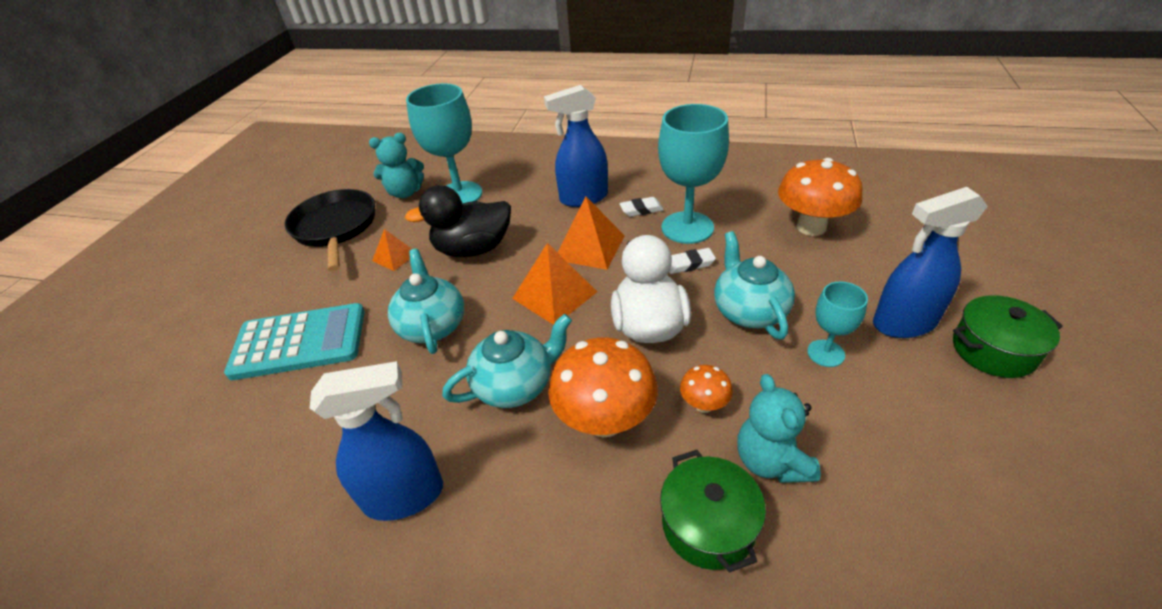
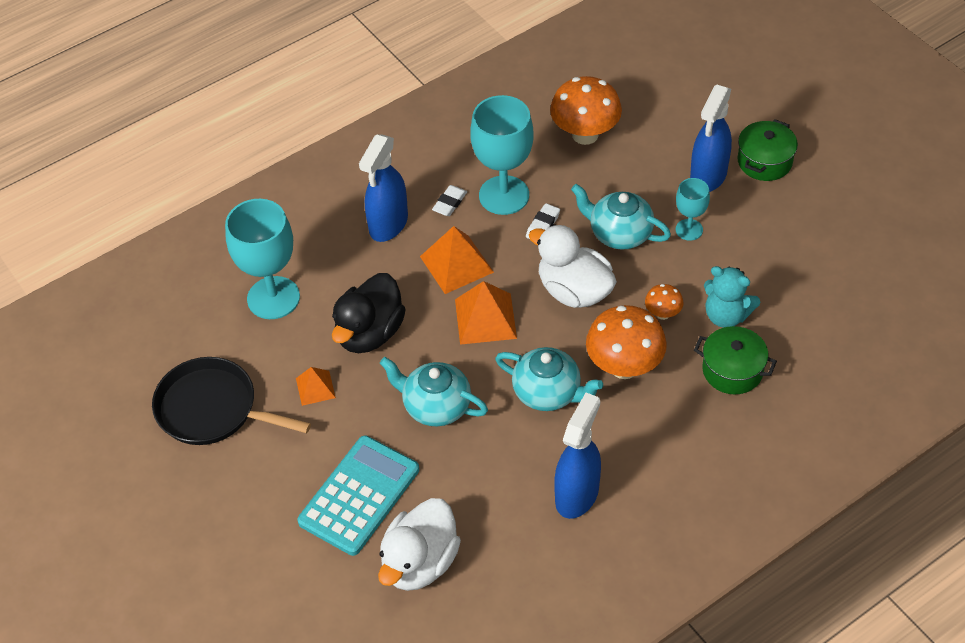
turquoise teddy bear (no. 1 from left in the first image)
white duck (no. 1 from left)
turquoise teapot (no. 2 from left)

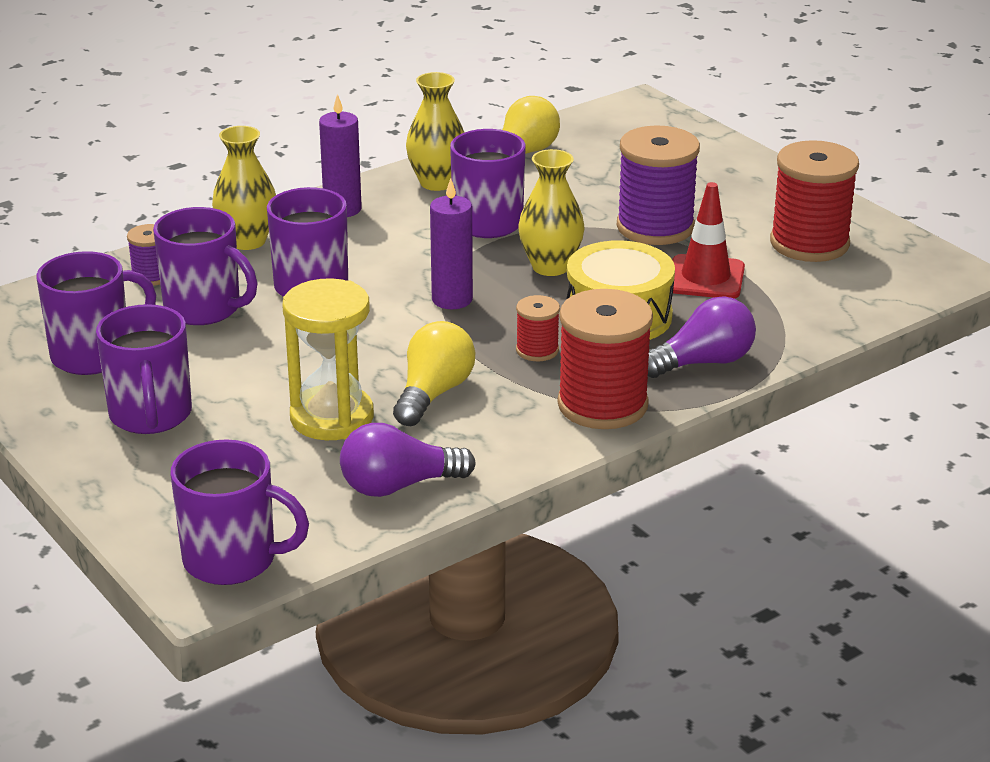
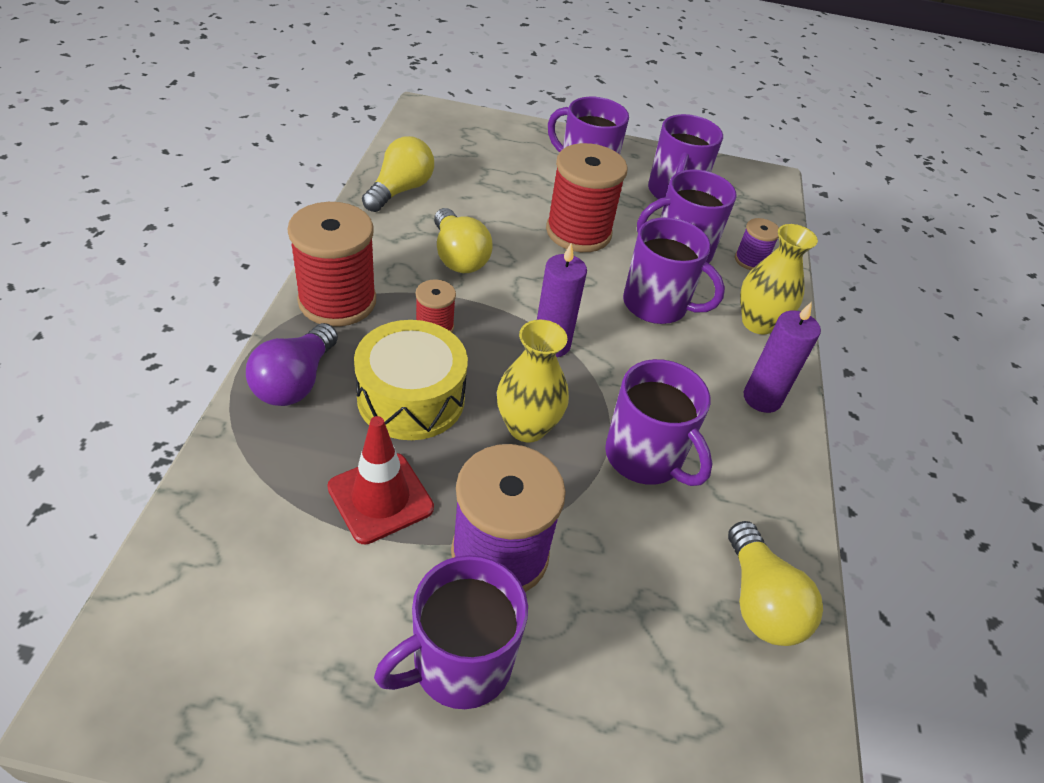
yellow hourglass
yellow vase (no. 2 from left in the first image)
purple mug (no. 1 from left)
red spool (no. 3 from left)
yellow light bulb (no. 1 from left)

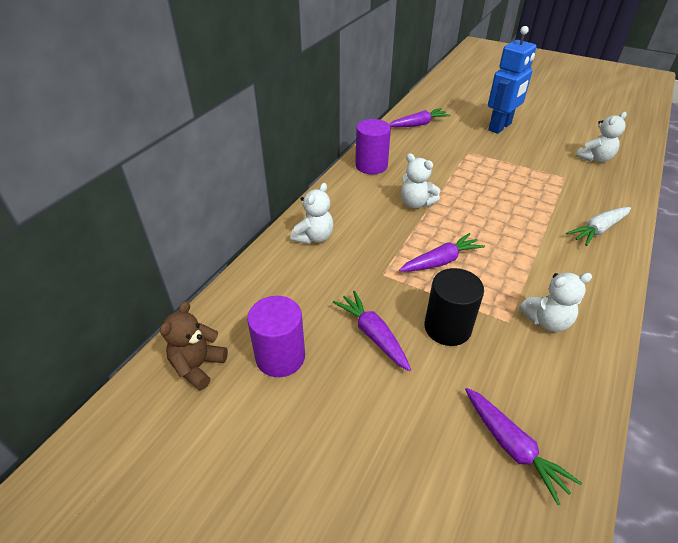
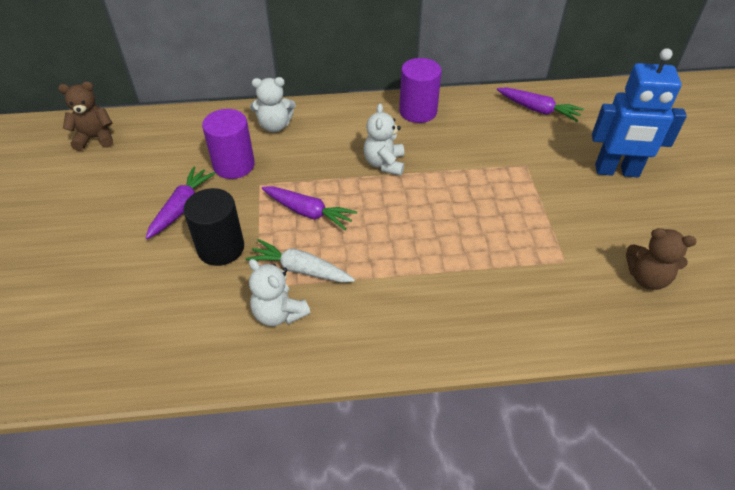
purple carrot (no. 4 from left in the first image)
purple cylinder (no. 1 from left)
white carrot
brown teddy bear (no. 2 from left)

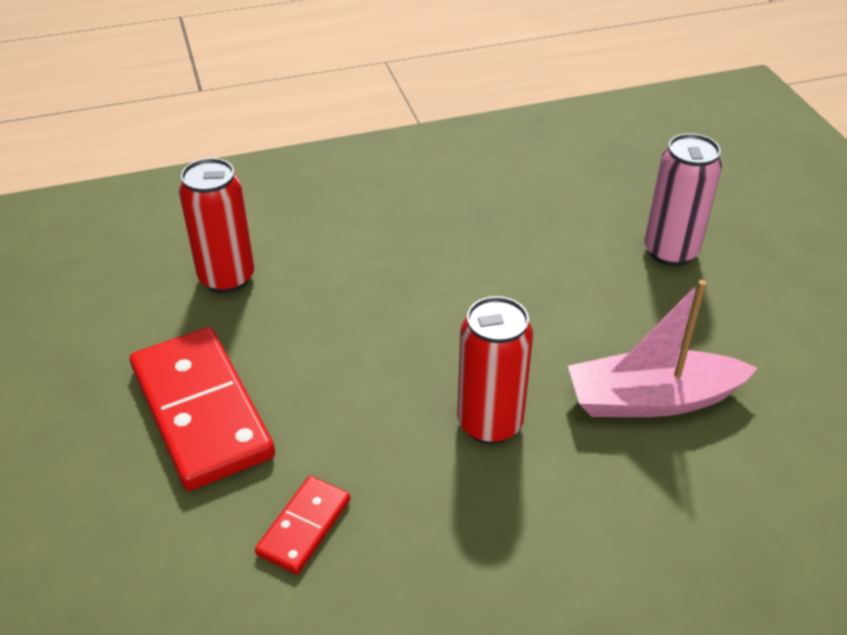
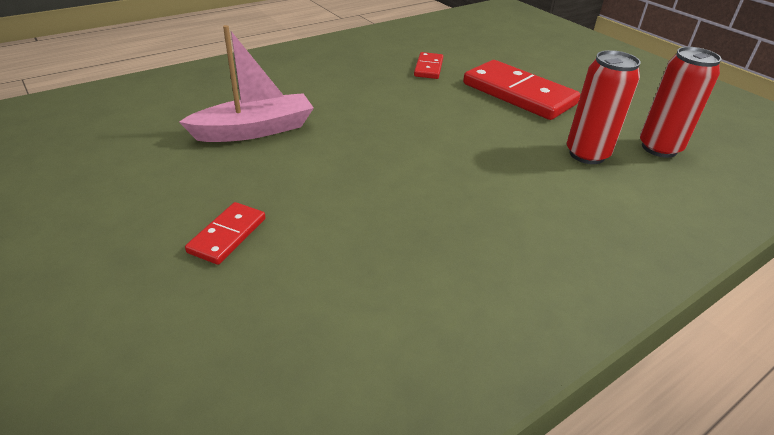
red can (no. 2 from left)
red domino (no. 1 from left)

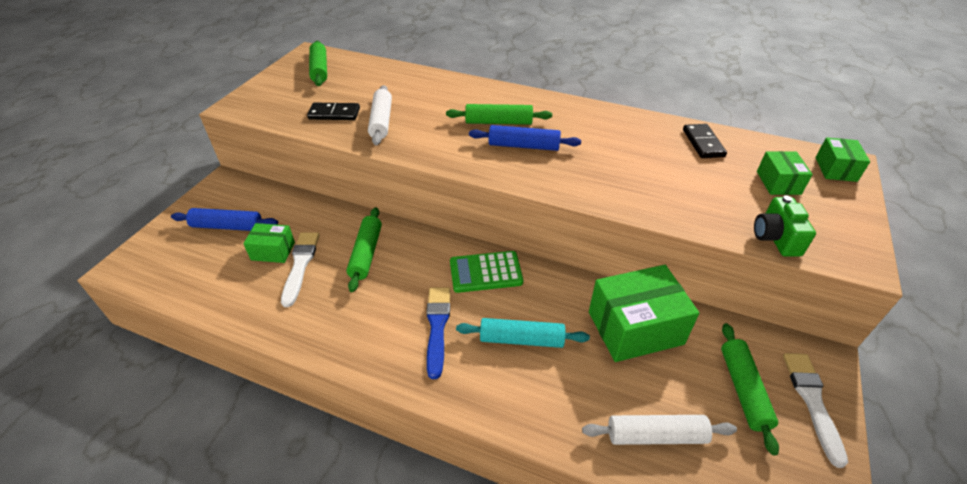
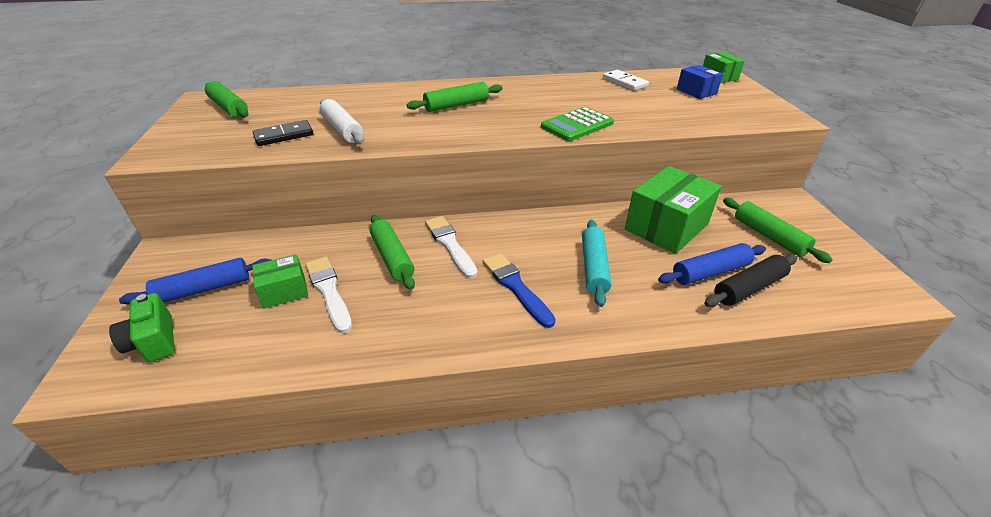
green calculator
blue rolling pin (no. 2 from left)
green camera
white brush (no. 2 from left)
black rolling pin
white domino
blue box
turquoise rolling pin

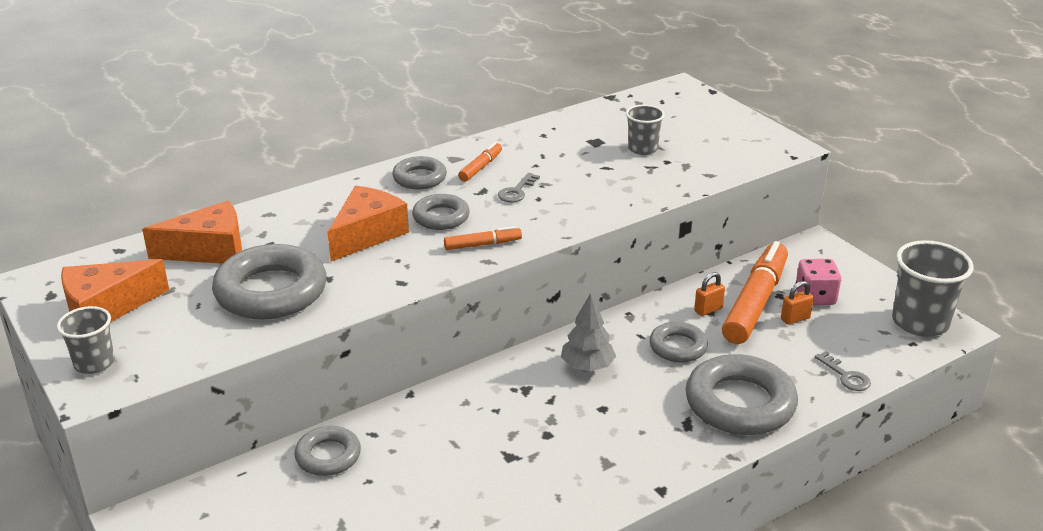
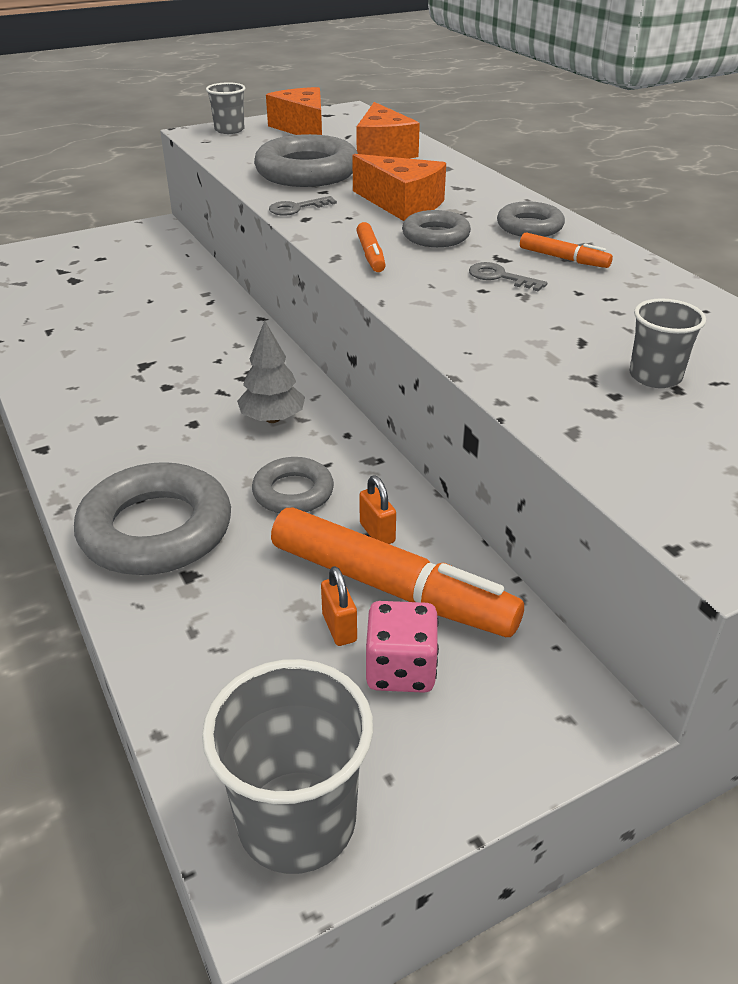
grey ring (no. 2 from left in the first image)
grey key (no. 1 from left)

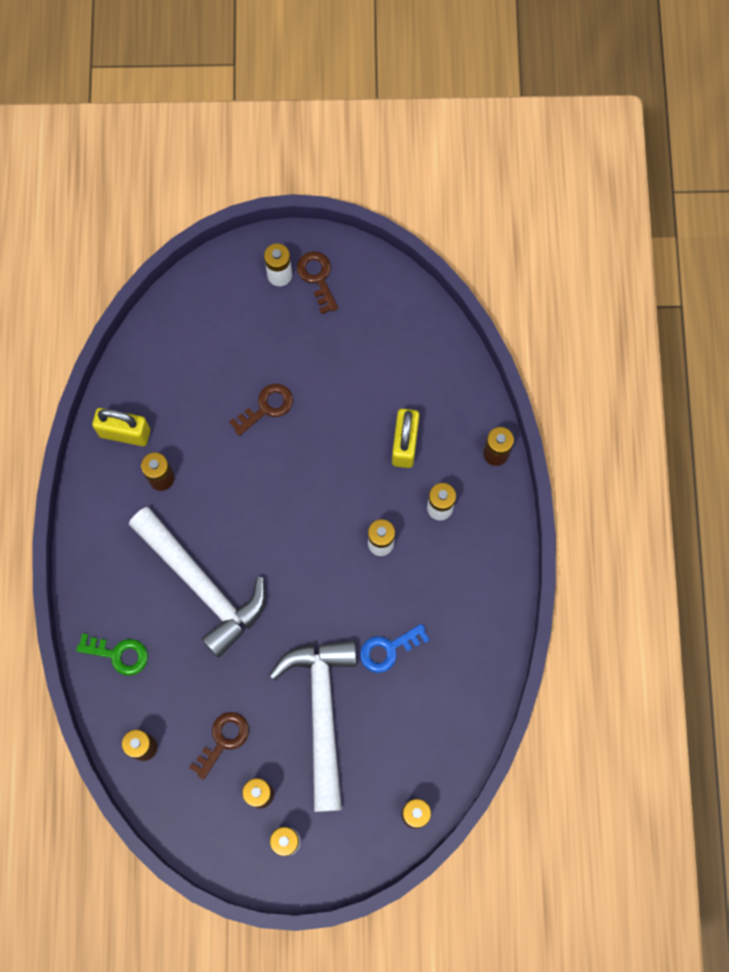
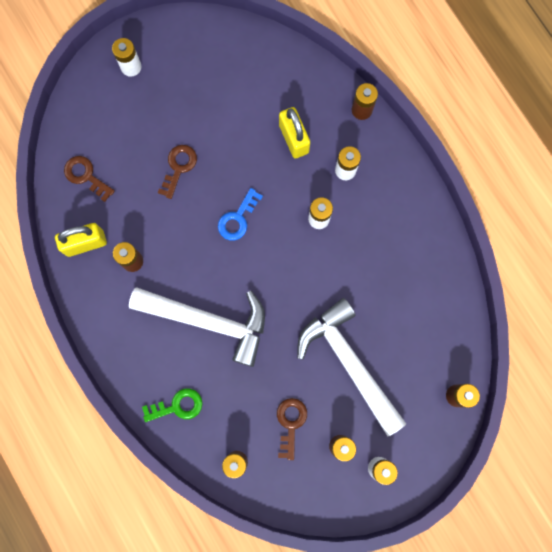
brown key (no. 1 from left)
blue key

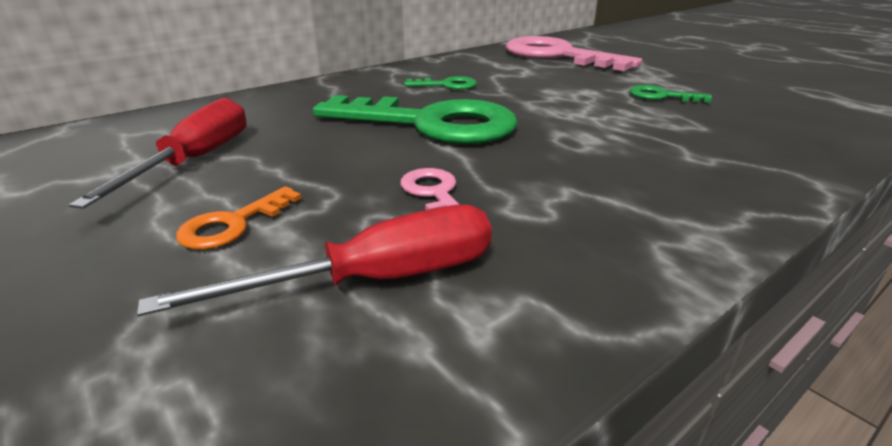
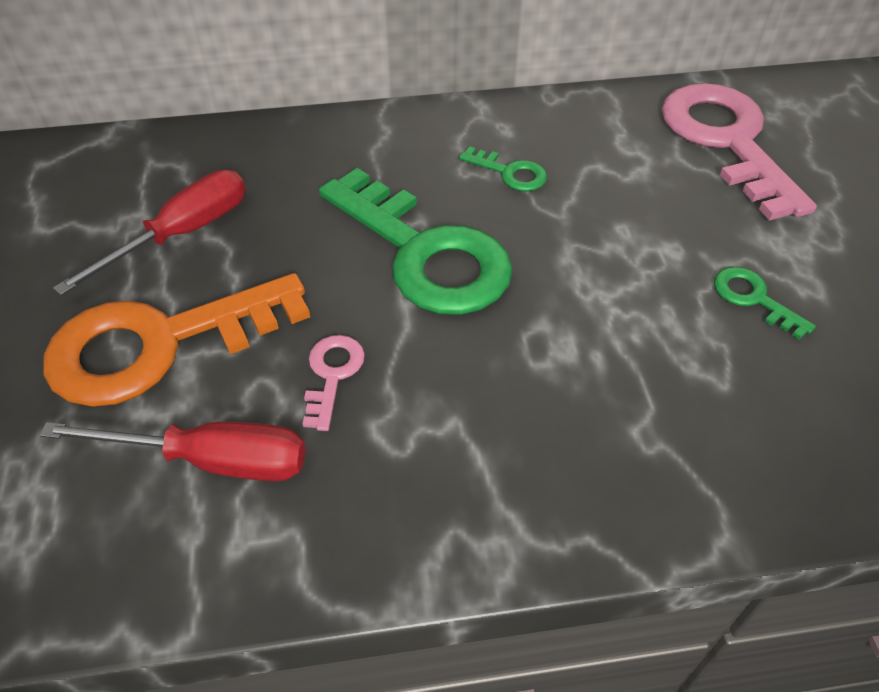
orange key

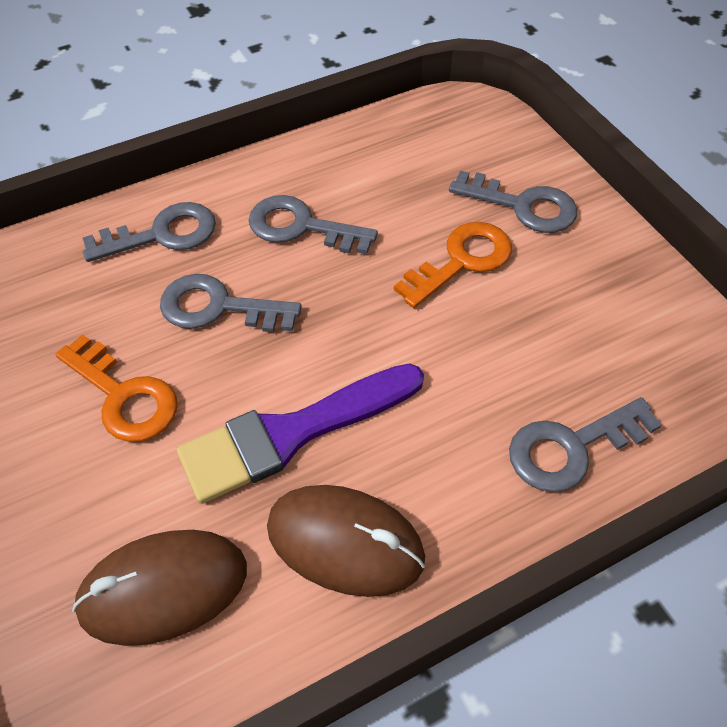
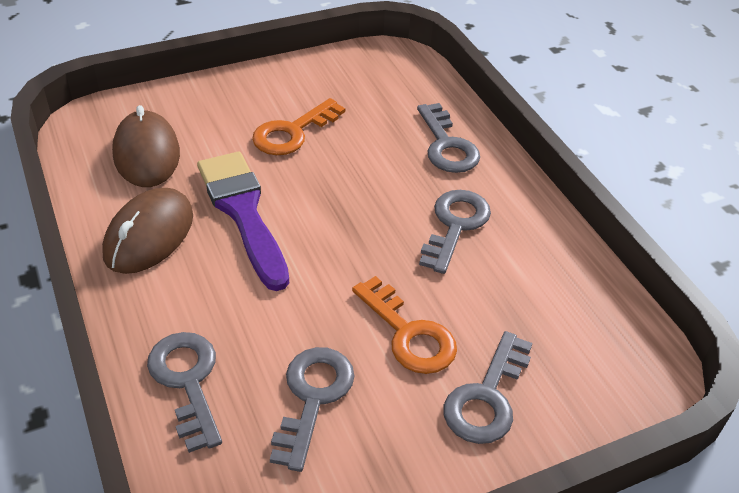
grey key (no. 2 from left)

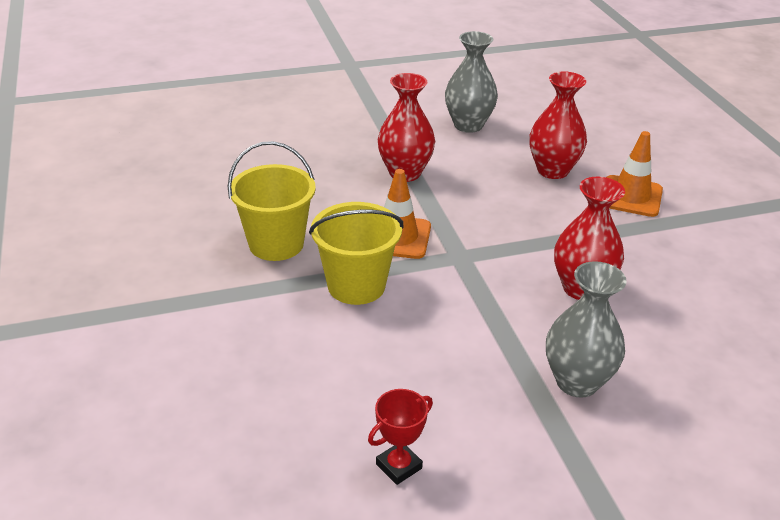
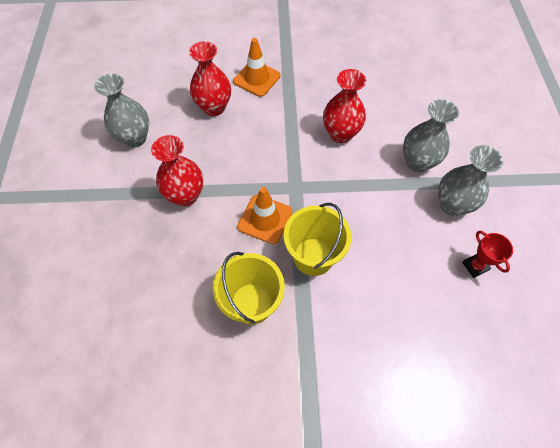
grey vase (no. 3 from left)

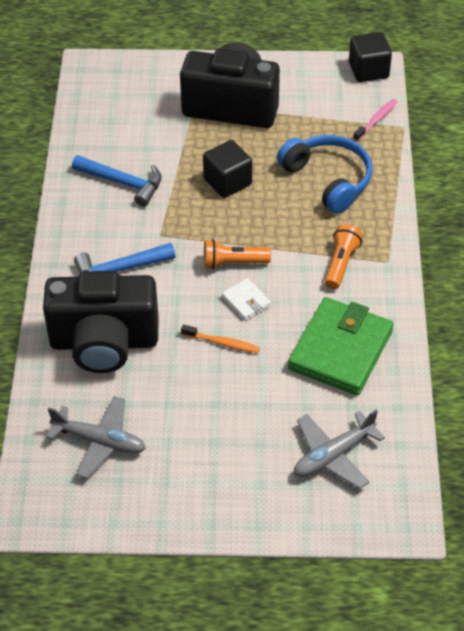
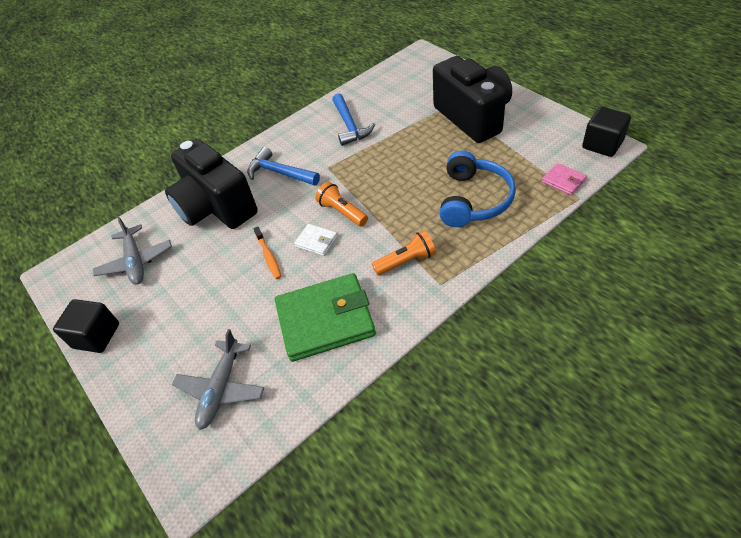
black cube (no. 1 from left)
pink wallet
white wallet
grey plane (no. 2 from left)

